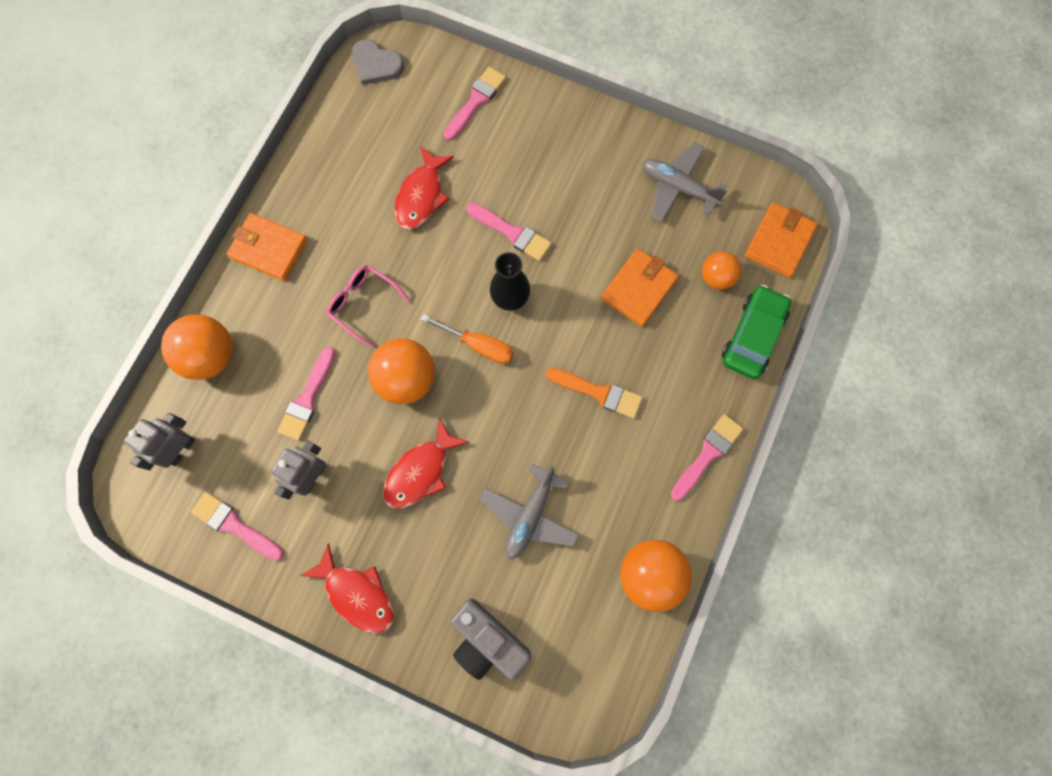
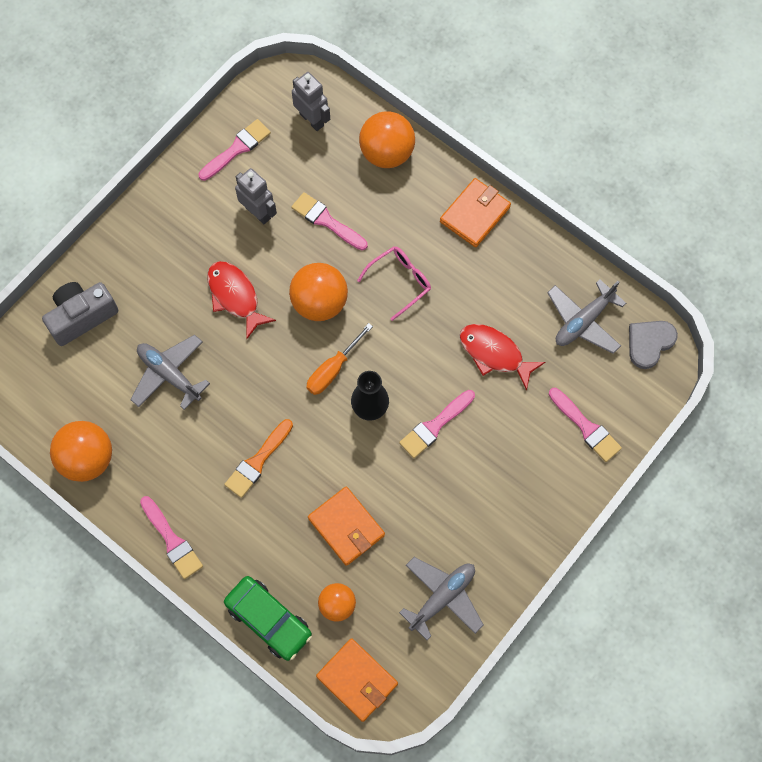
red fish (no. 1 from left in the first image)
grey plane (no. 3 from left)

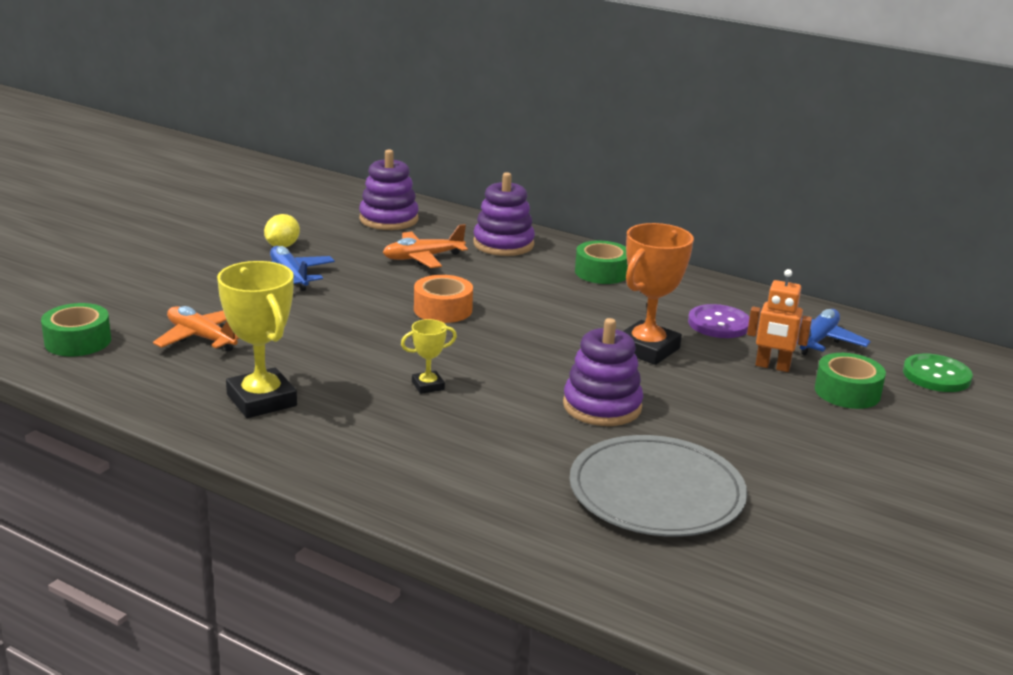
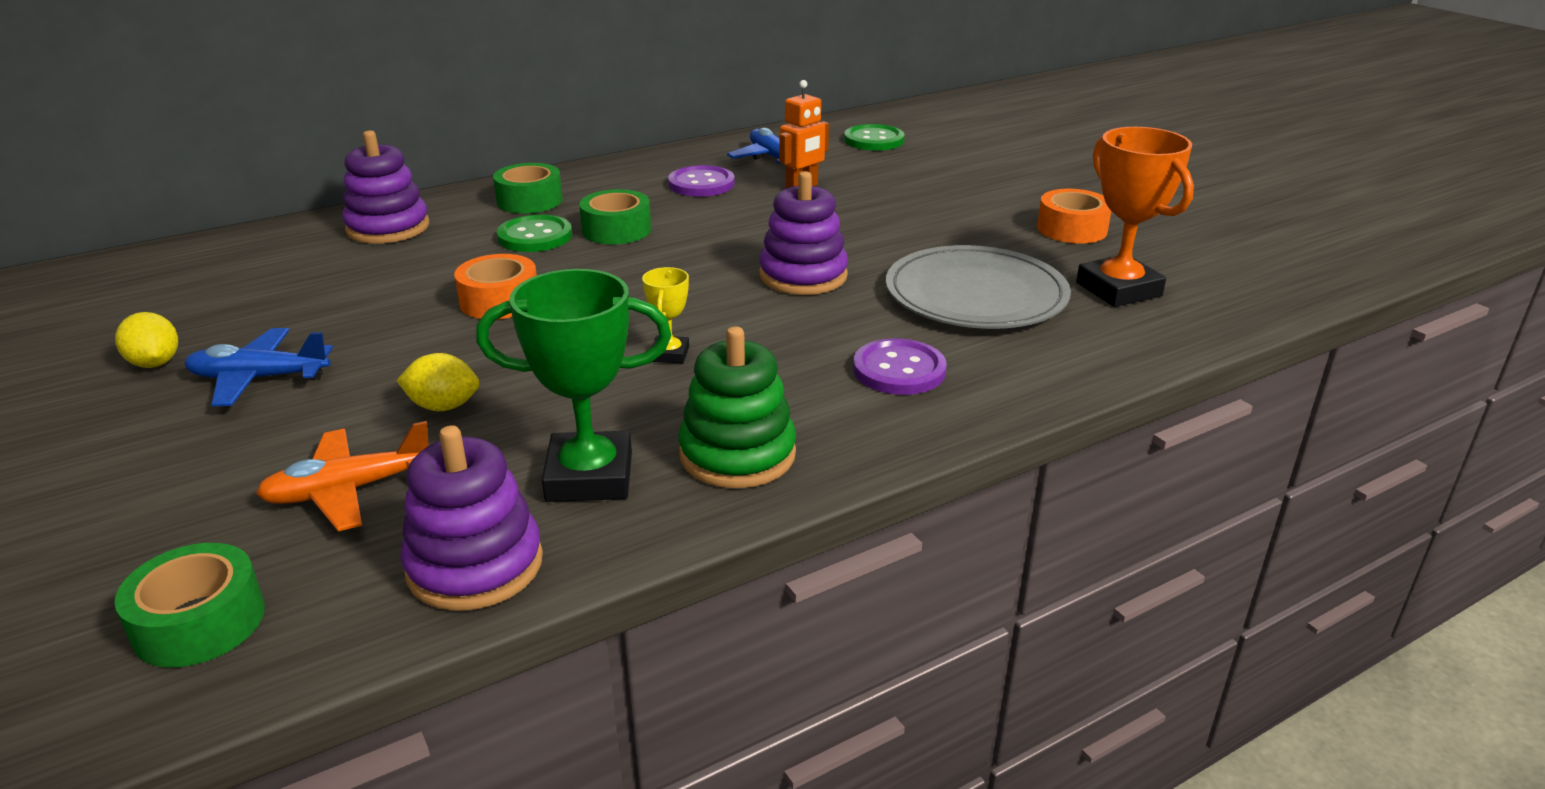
orange plane (no. 2 from left in the first image)
yellow lemon (no. 2 from left)
green button (no. 1 from left)
green stacking toy
purple button (no. 2 from left)
orange tape (no. 2 from left)
purple stacking toy (no. 2 from left)
orange trophy
green tape (no. 3 from left)
green trophy

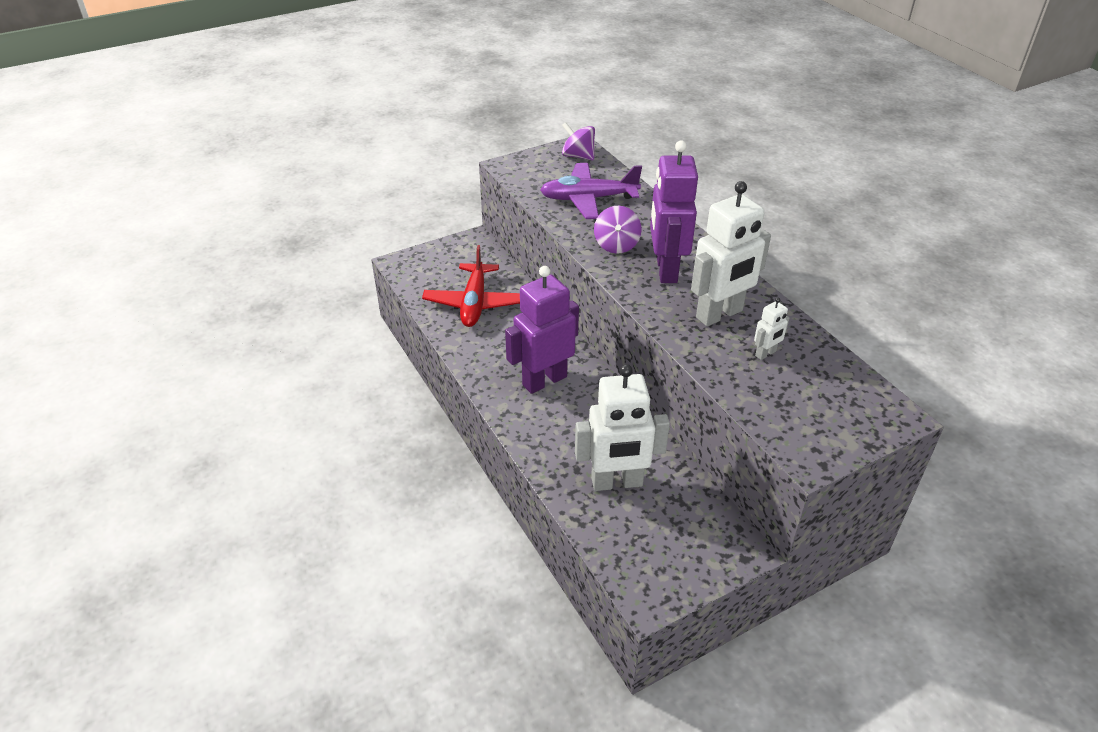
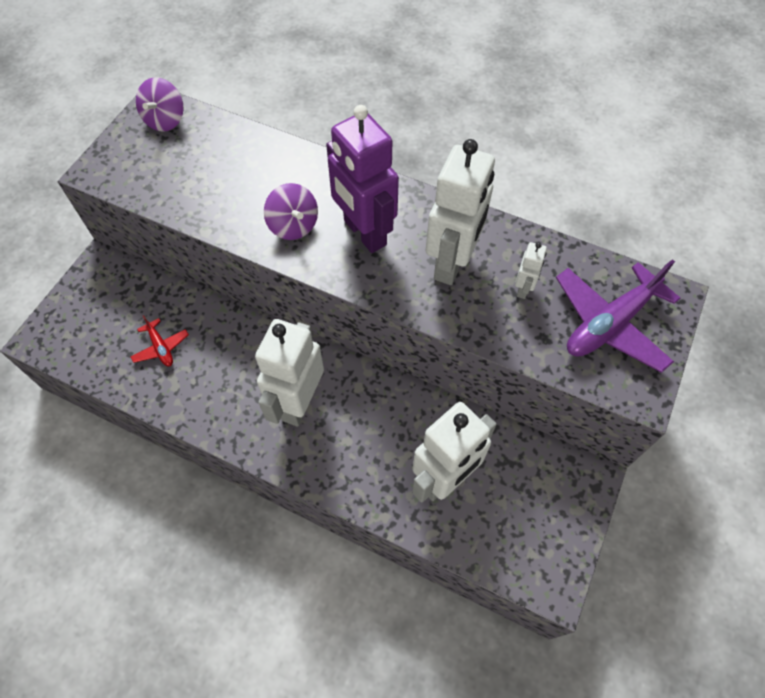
purple plane
white robot (no. 1 from left)
purple spinning top (no. 1 from left)
red plane

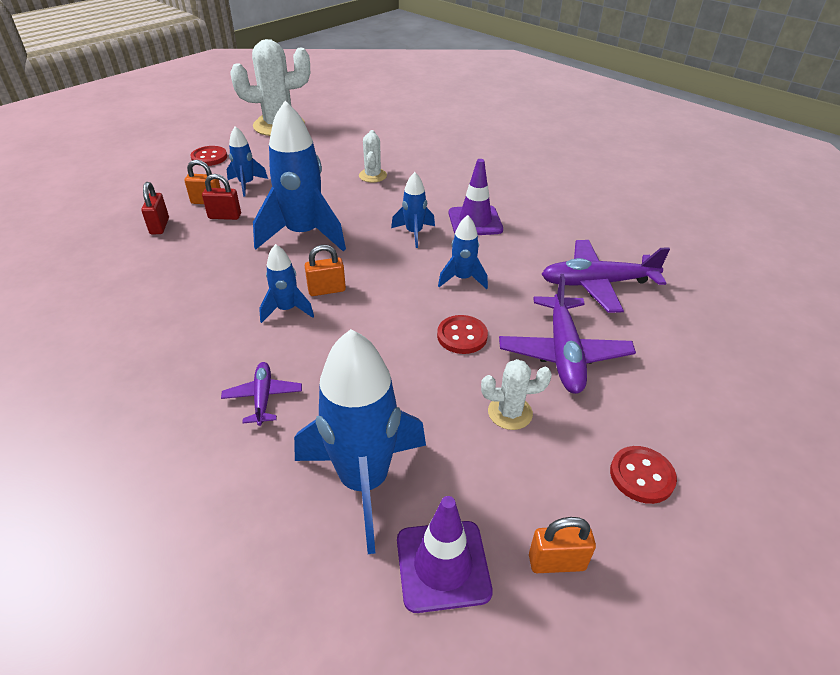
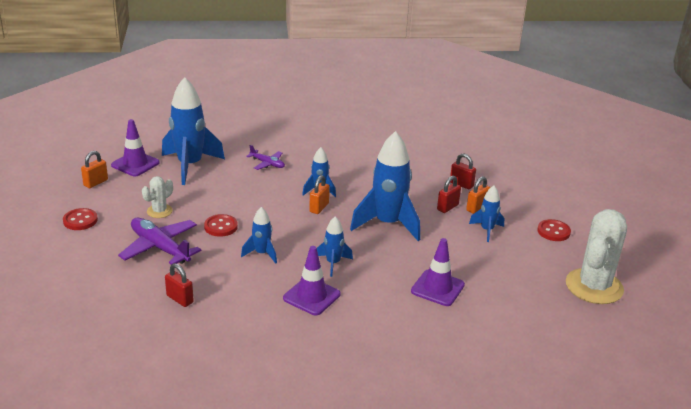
purple traffic cone (no. 3 from left)
red padlock (no. 1 from left)

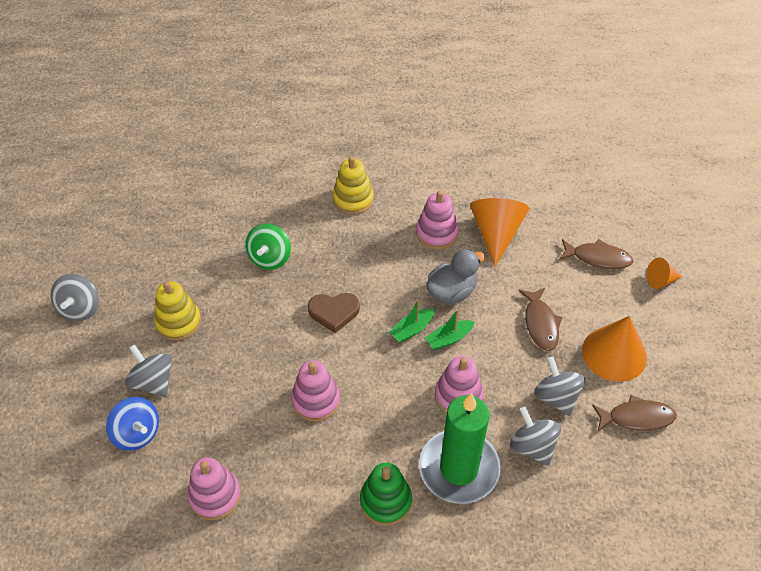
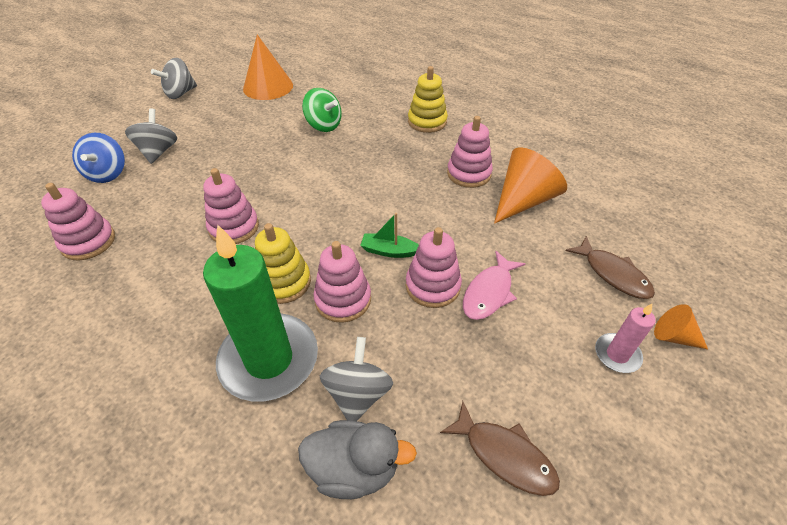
brown heart
green stacking toy
green boat (no. 1 from left in the first image)
grey spinning top (no. 4 from left in the first image)
pink stacking toy (no. 4 from left)
pink candle
yellow stacking toy (no. 1 from left)
grey duck
orange cone (no. 1 from left)
pink fish
green spinning top

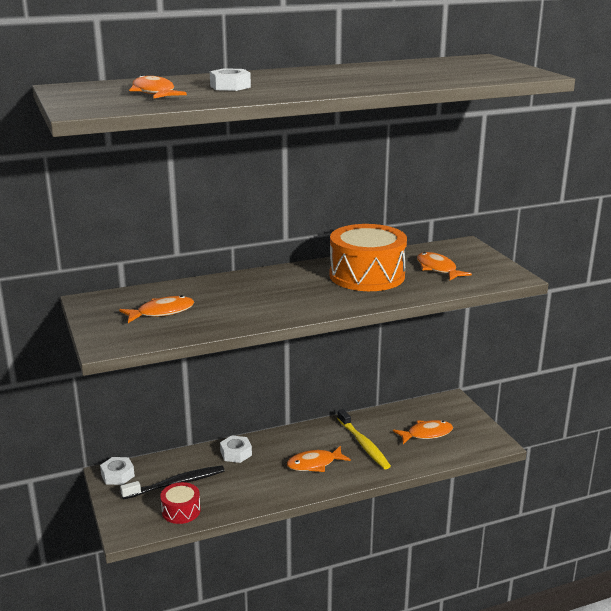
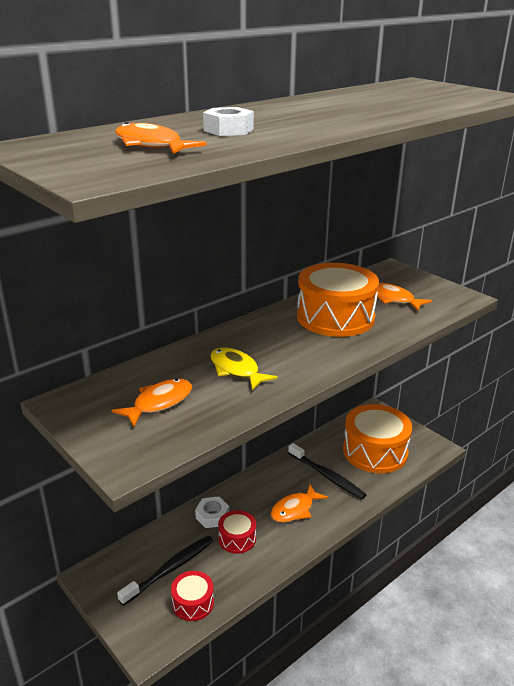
white nut (no. 1 from left in the first image)
yellow fish
red drum (no. 2 from left)
orange drum (no. 2 from left)
black toothbrush (no. 2 from left)

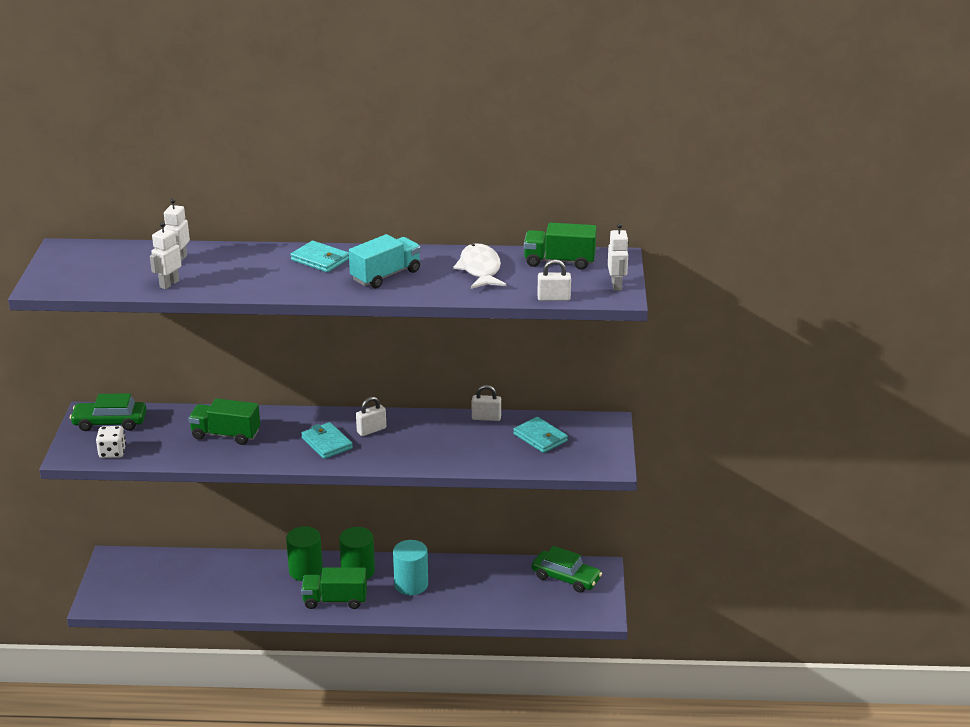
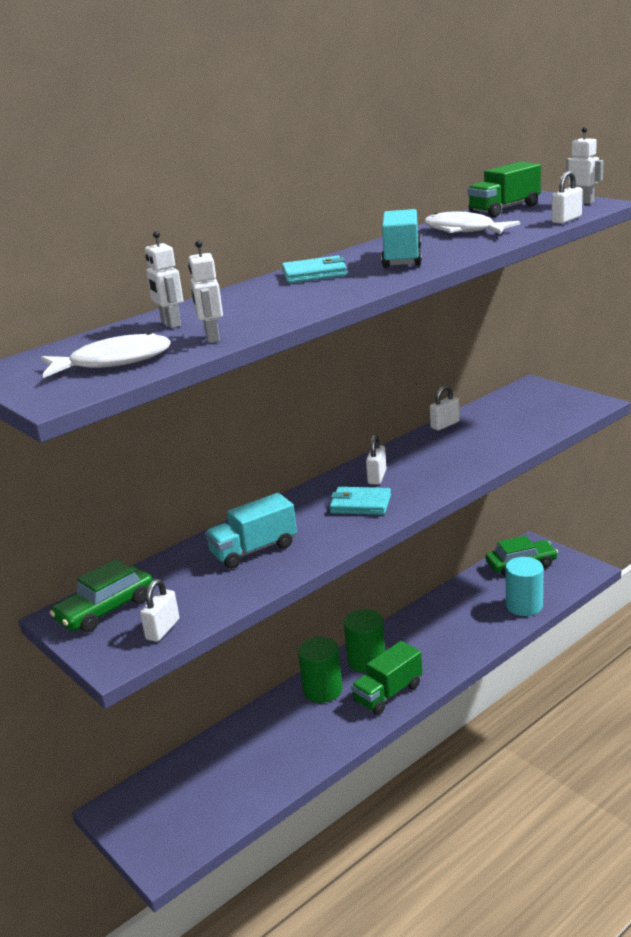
turquoise wallet (no. 3 from left in the first image)
white fish (no. 1 from left)
turquoise cylinder
white padlock (no. 1 from left)
turquoise truck (no. 1 from left)

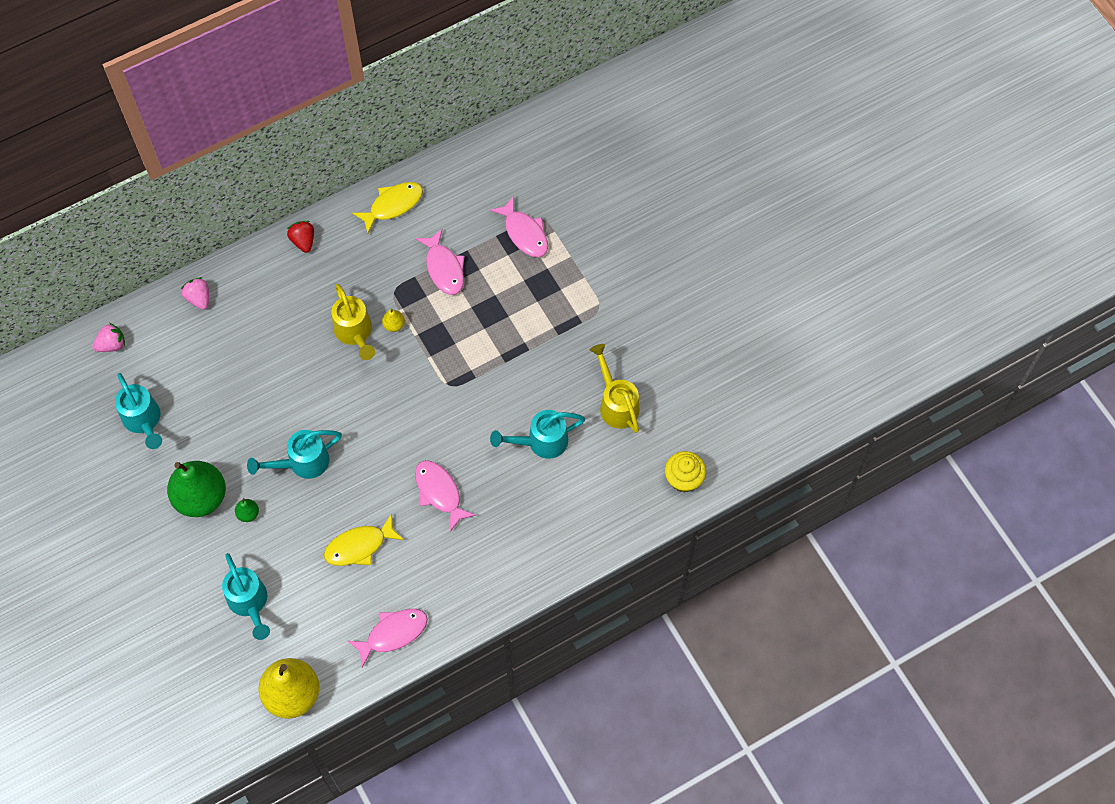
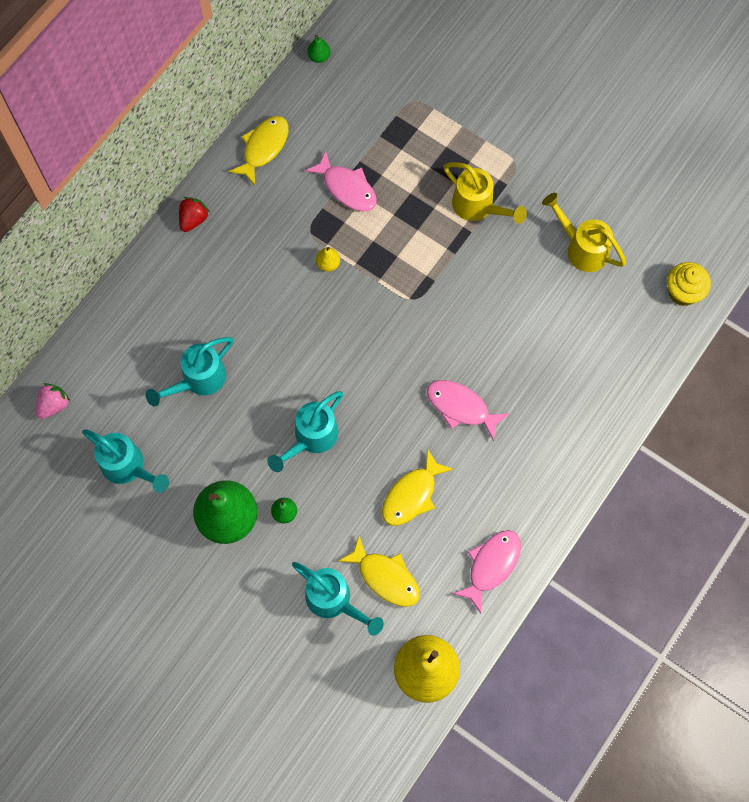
pink strawberry (no. 2 from left in the first image)
pink fish (no. 4 from left in the first image)
green pear (no. 3 from left)
yellow fish (no. 2 from left)
yellow watering can (no. 1 from left)
turquoise watering can (no. 2 from left)
red strawberry

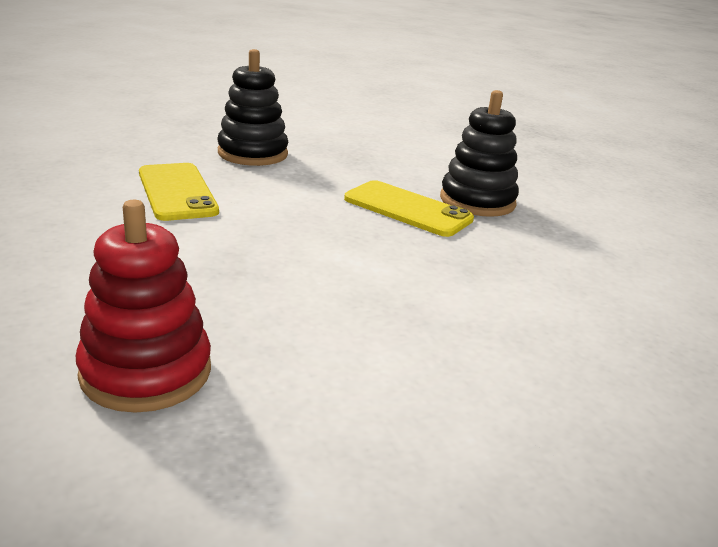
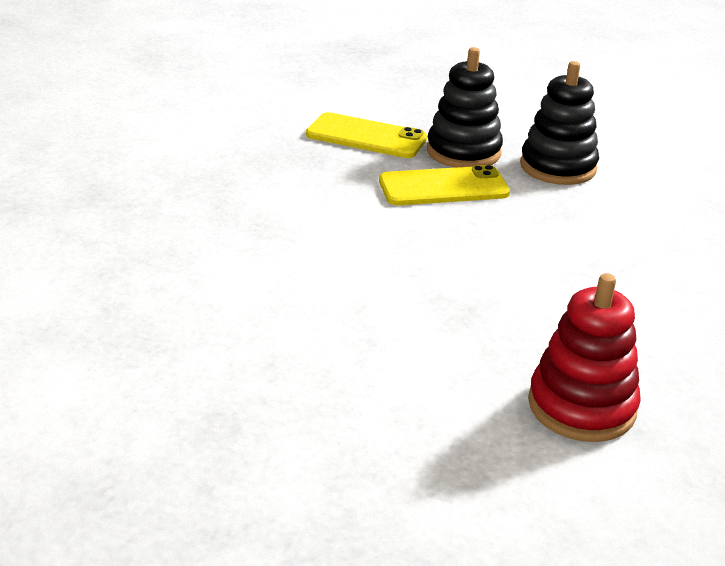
yellow phone (no. 1 from left)
black stacking toy (no. 2 from left)

